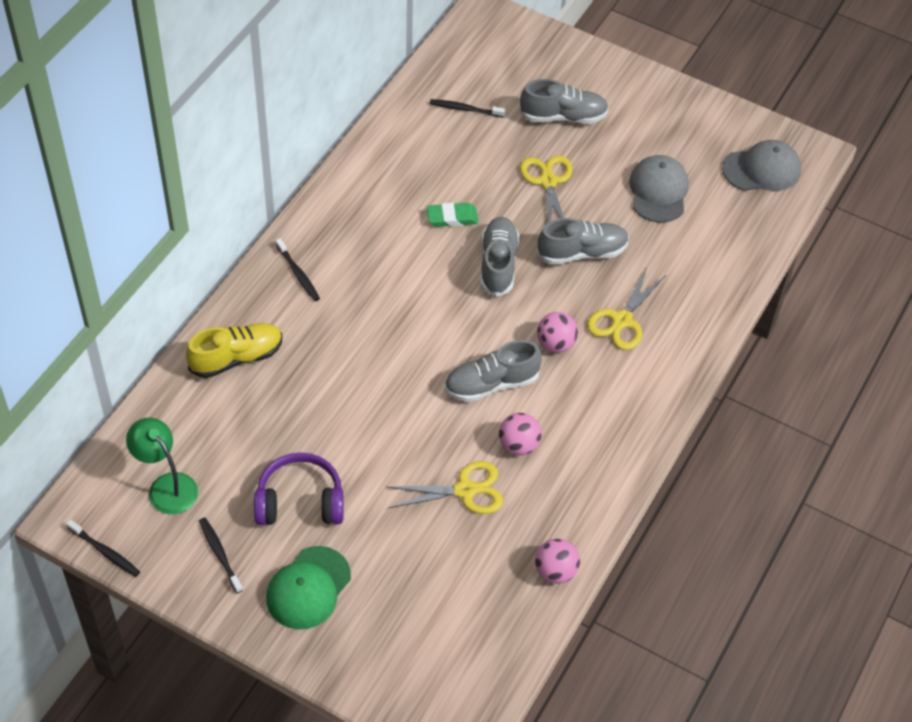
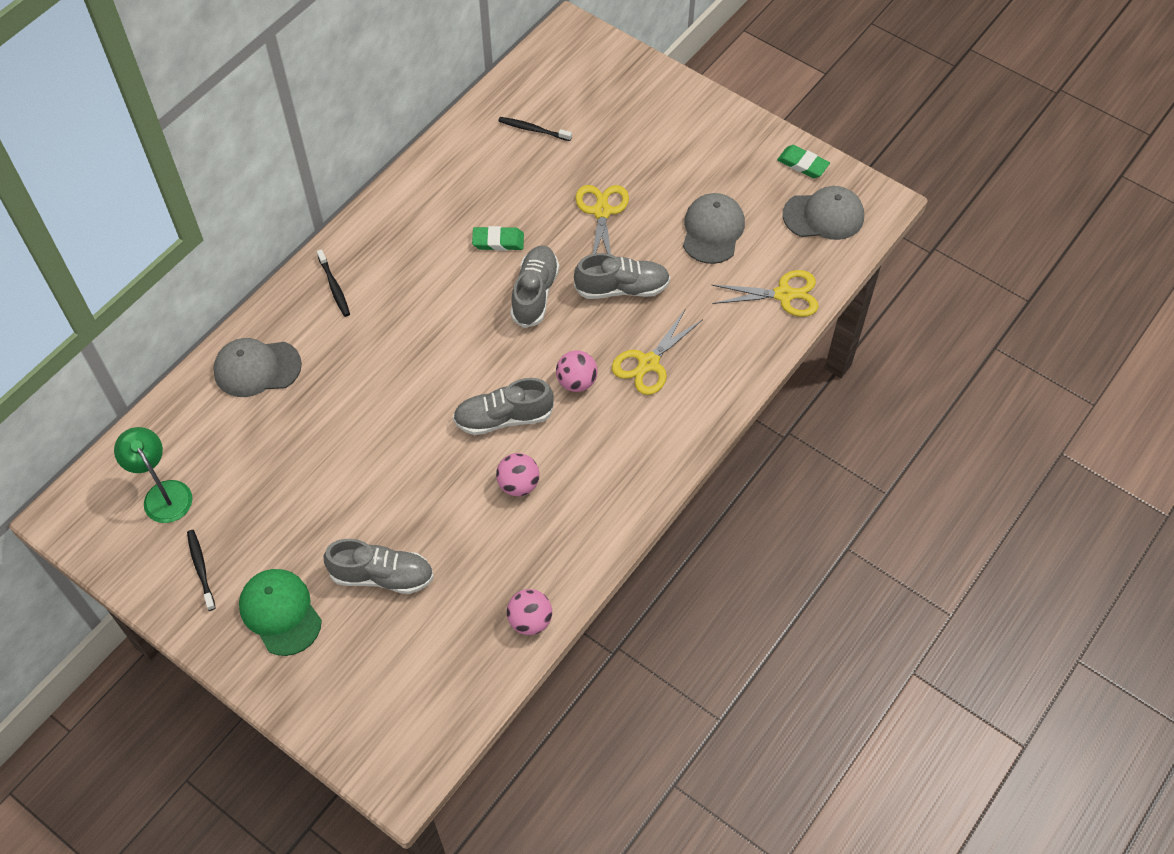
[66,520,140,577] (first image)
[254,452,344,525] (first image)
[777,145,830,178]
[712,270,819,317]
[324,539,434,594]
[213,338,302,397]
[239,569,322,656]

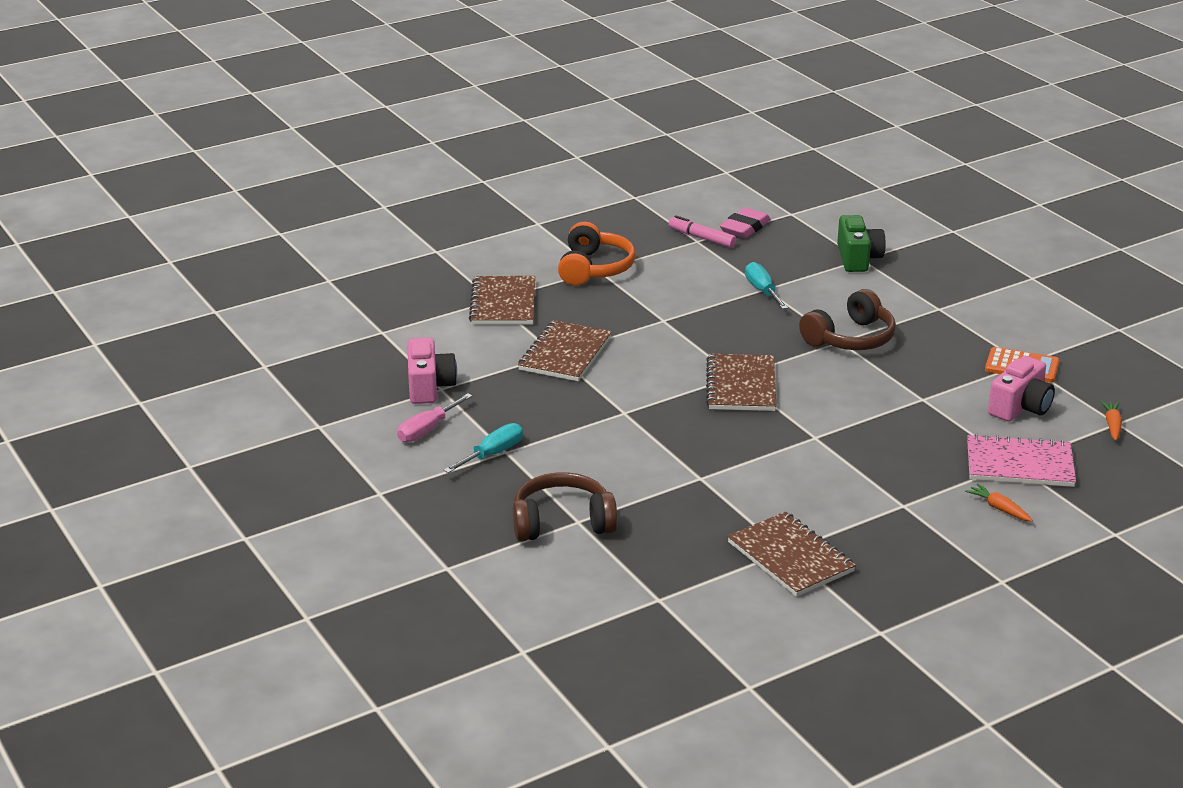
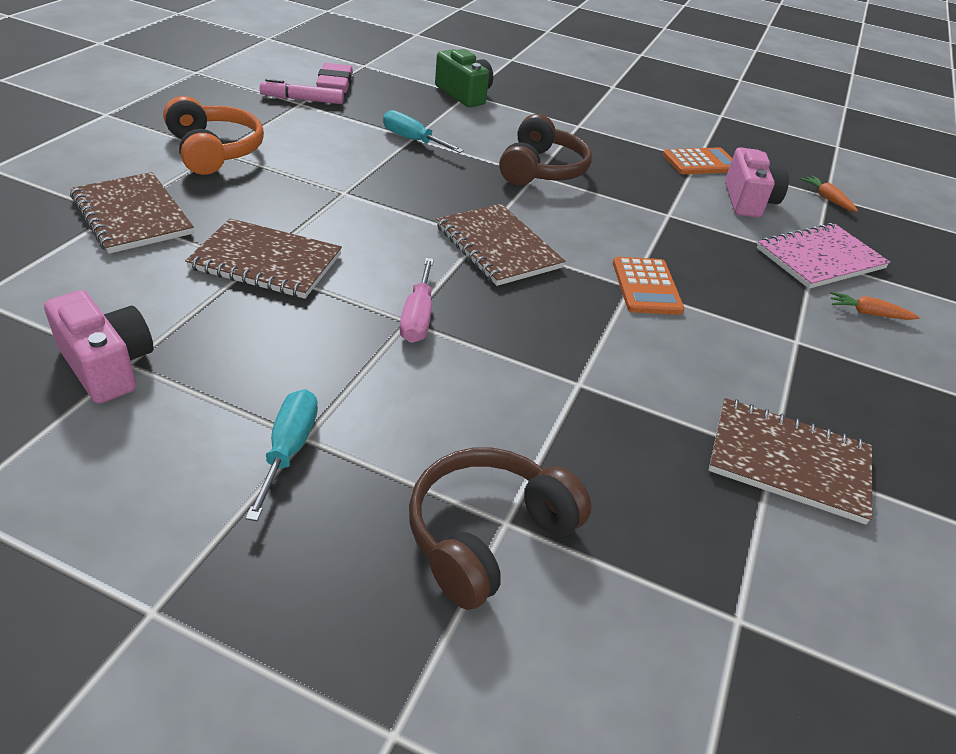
[613,257,685,315]
[400,258,434,343]
[185,218,342,299]

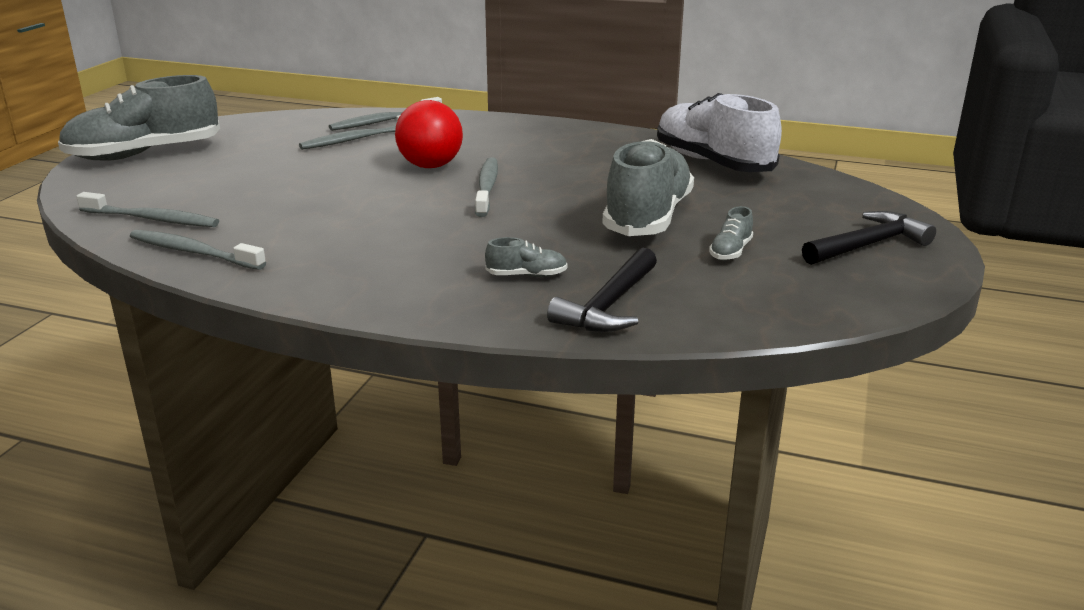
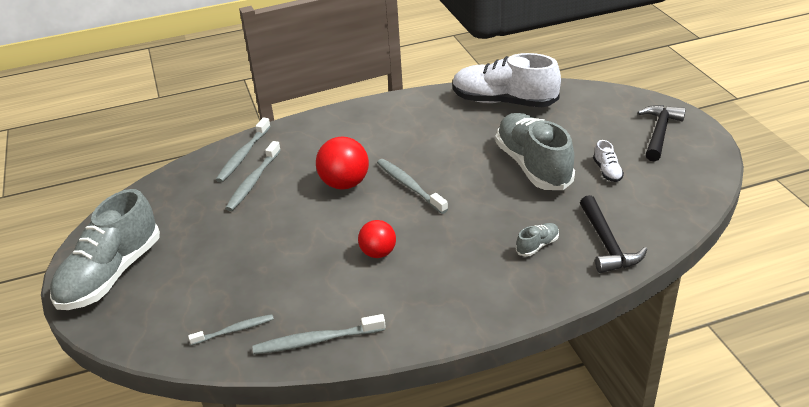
[358,220,396,258]
[593,140,624,182]
[188,314,274,345]

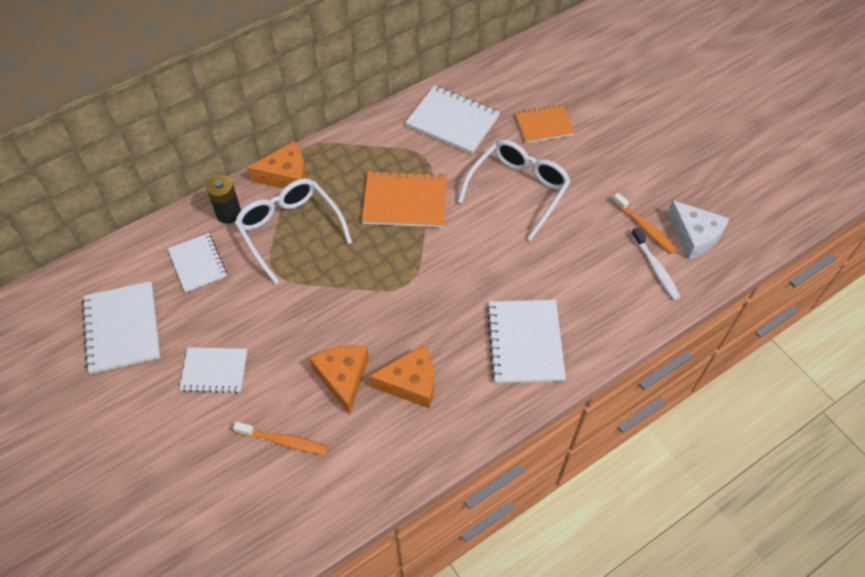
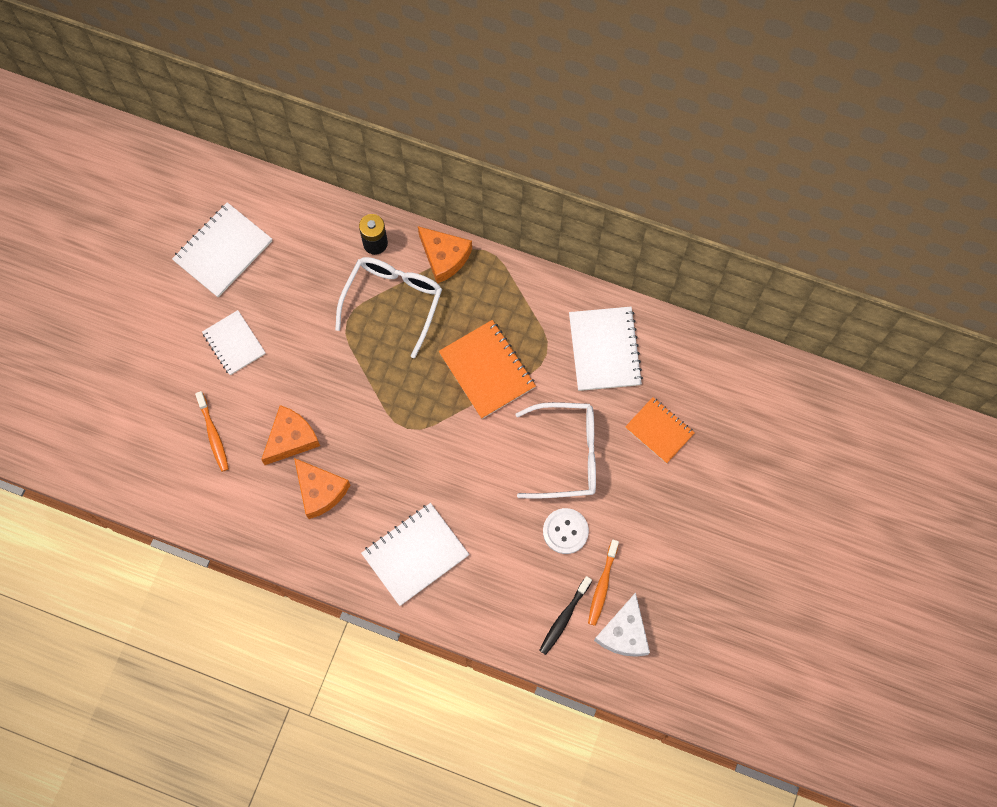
[168,233,227,292] (first image)
[543,508,589,554]
[539,576,592,655]

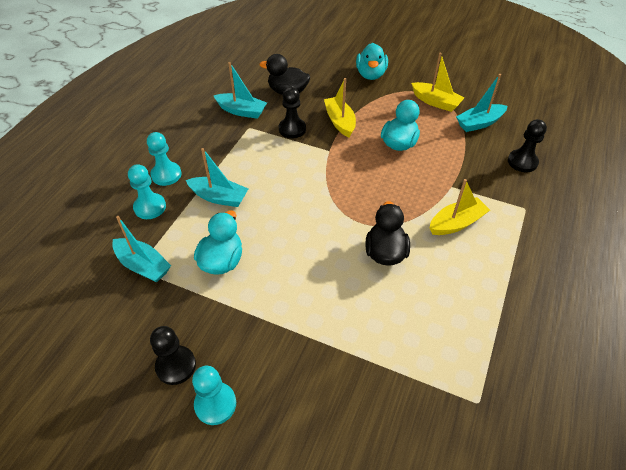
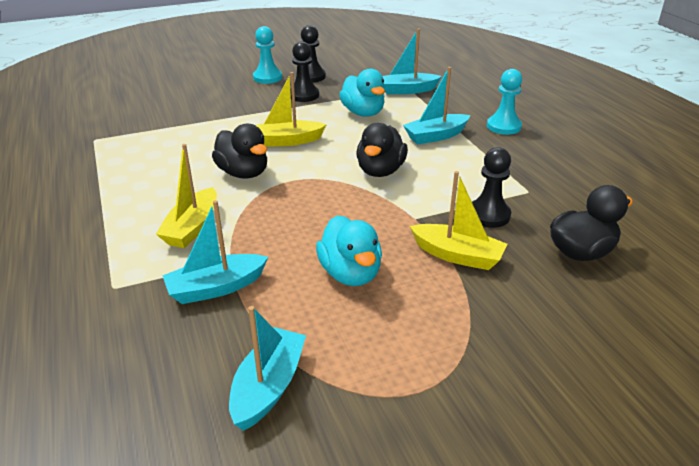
[128,164,166,219] (first image)
[356,43,388,80] (first image)
[356,123,408,177]
[162,200,268,304]
[255,72,327,147]
[290,41,319,102]

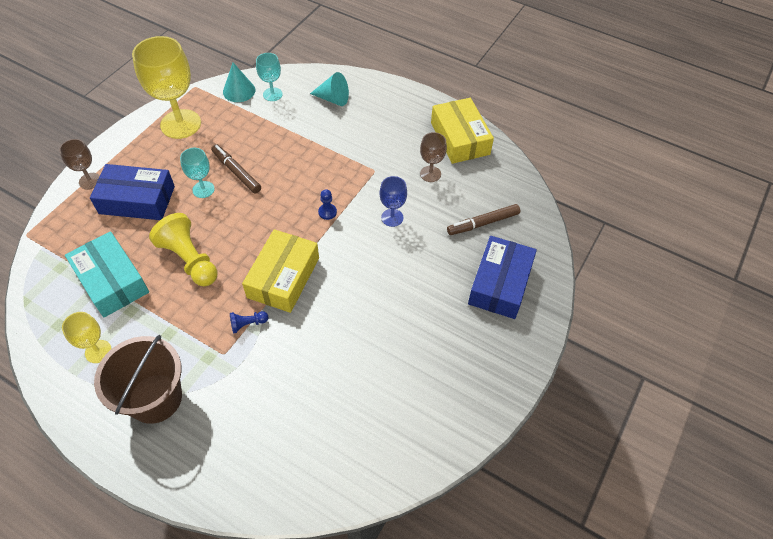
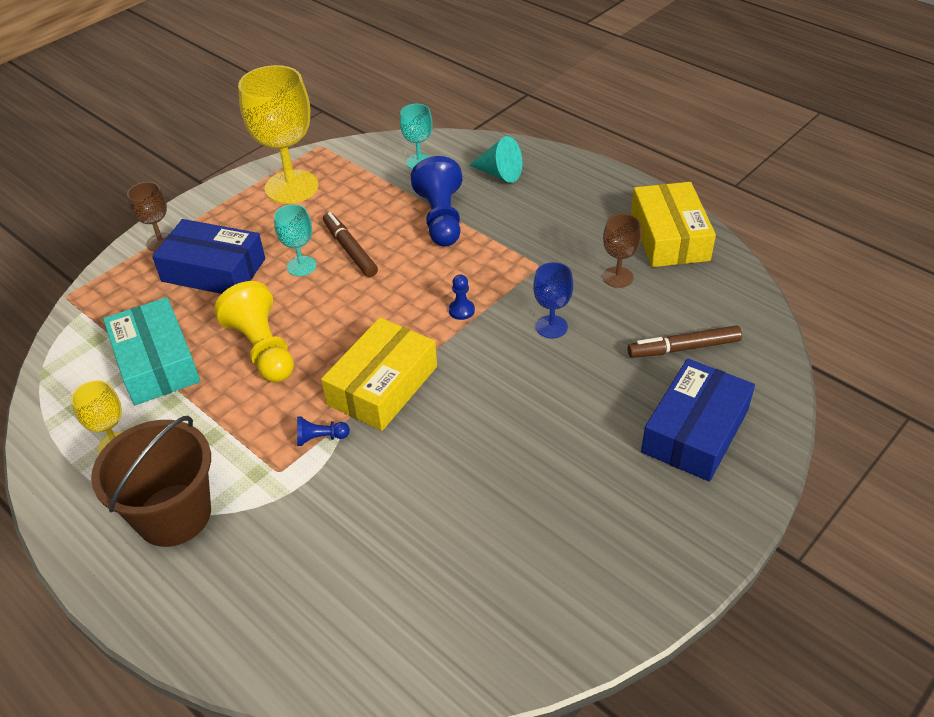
[223,63,255,102] (first image)
[411,156,462,247]

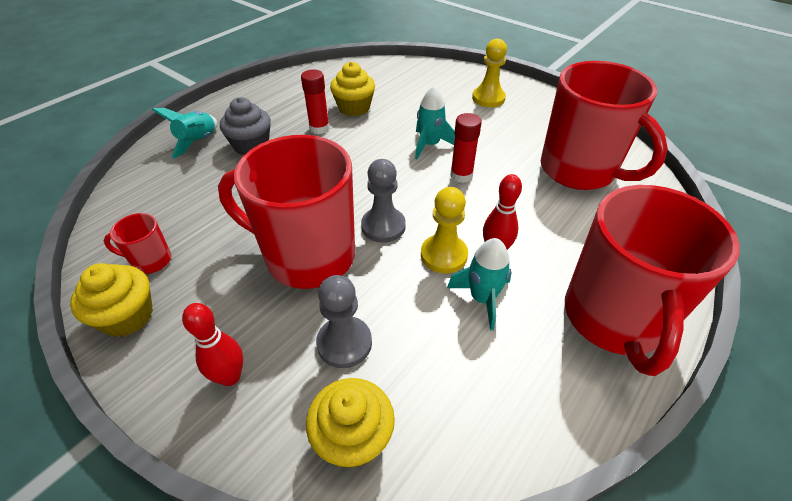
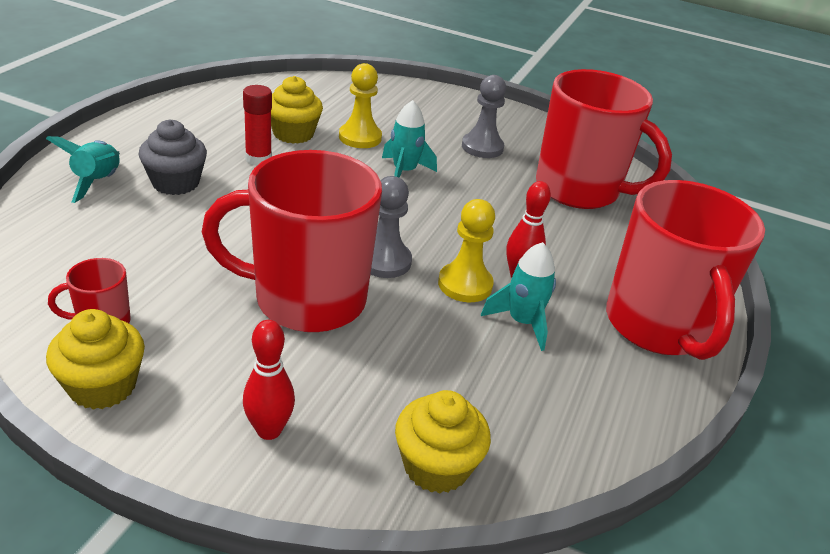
[450,113,482,183] (first image)
[462,75,506,158]
[339,63,382,148]

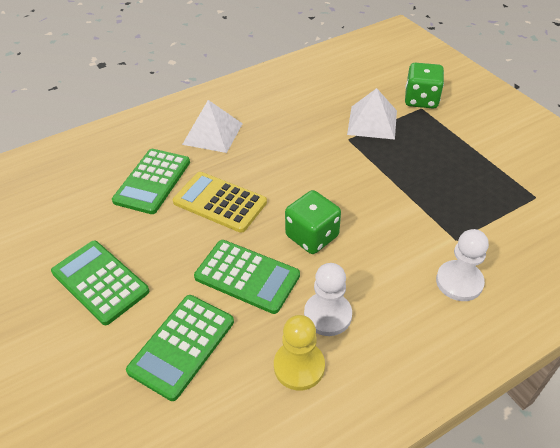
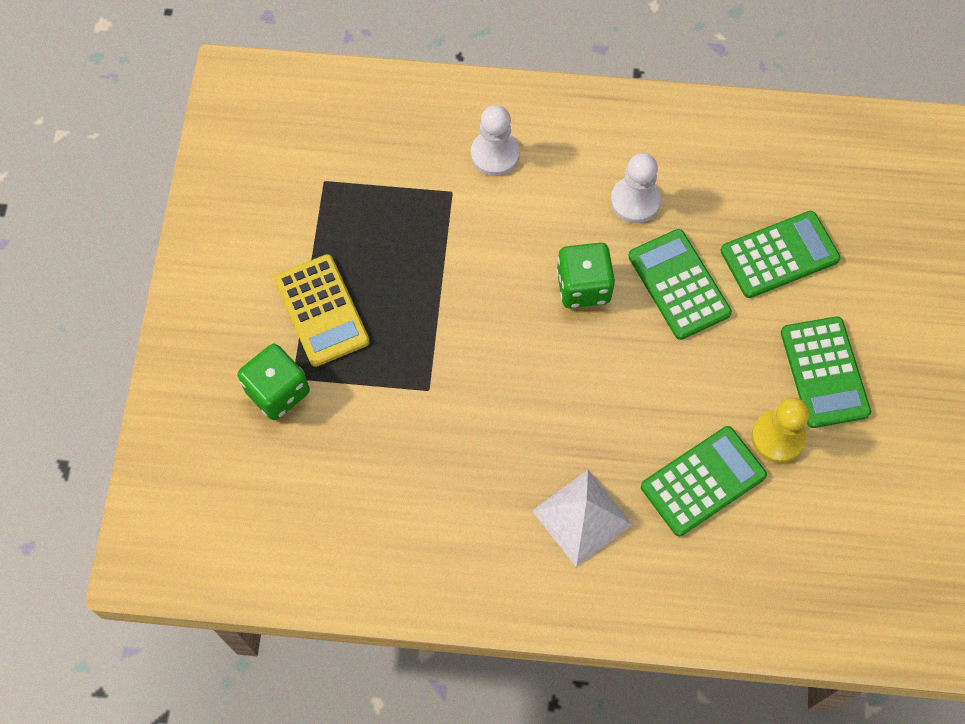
[347,88,397,140] (first image)
[274,254,370,367]
[751,398,810,463]

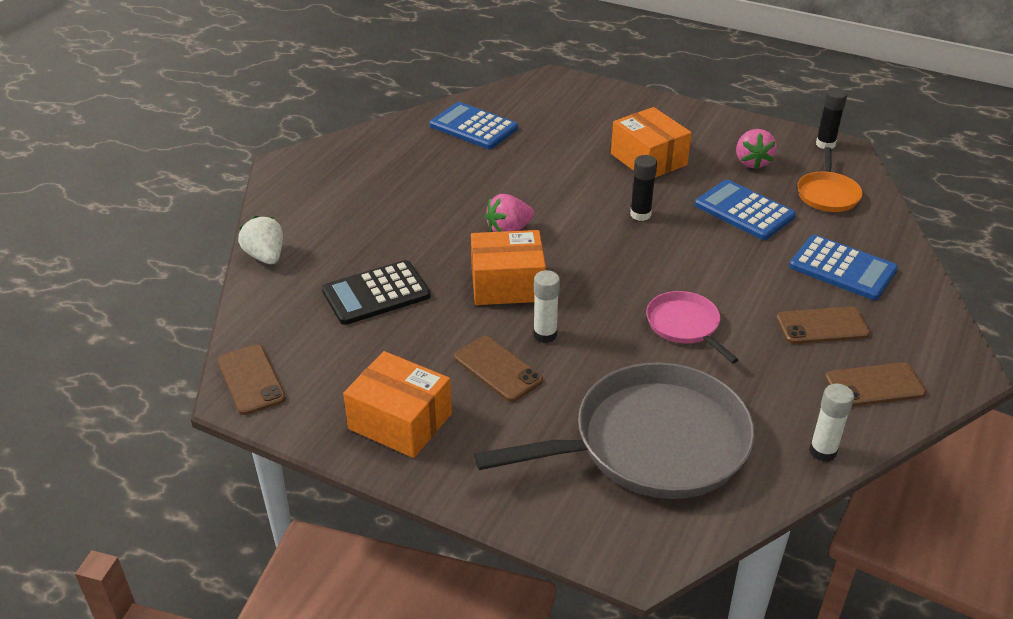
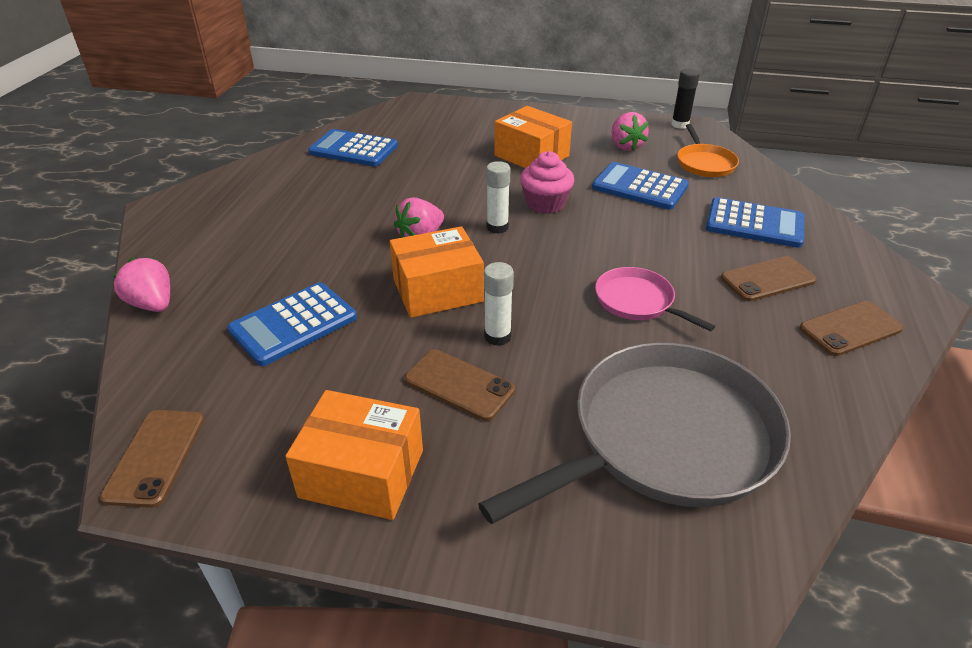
[486,161,511,234]
[520,151,575,214]
[113,258,170,312]
[227,282,357,366]
[100,410,204,508]

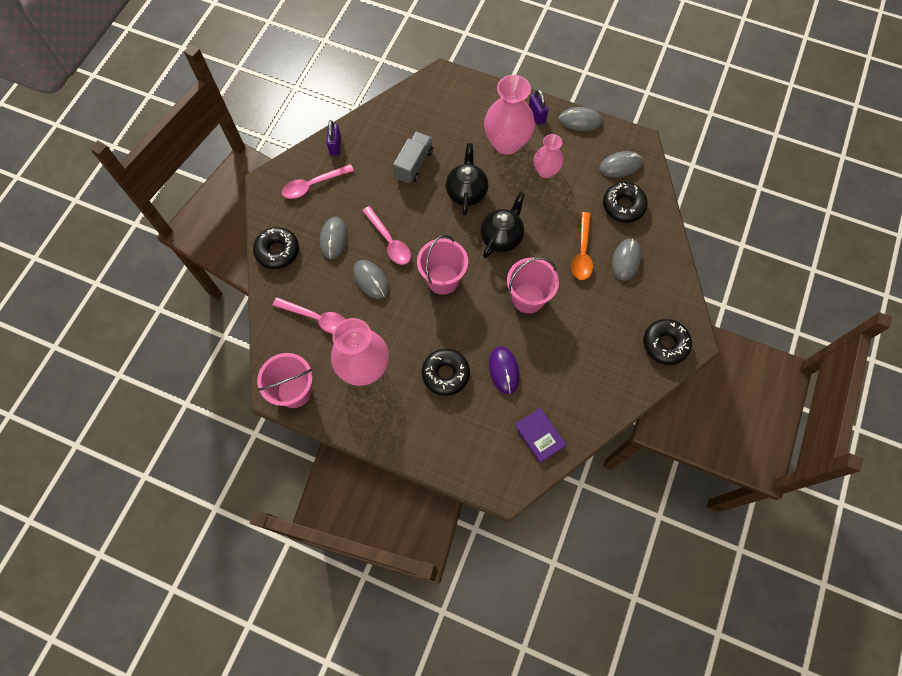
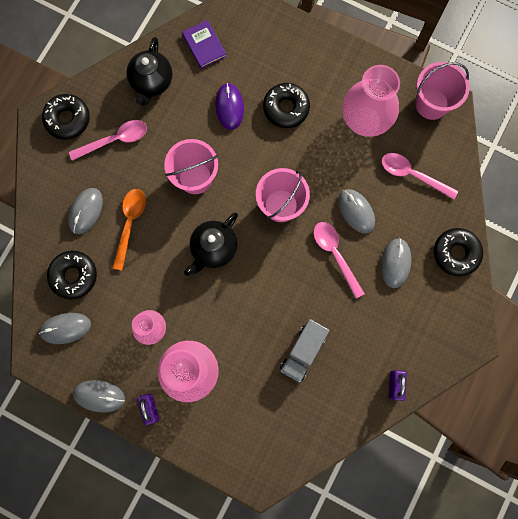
[69,120,147,161]
[126,37,172,106]

